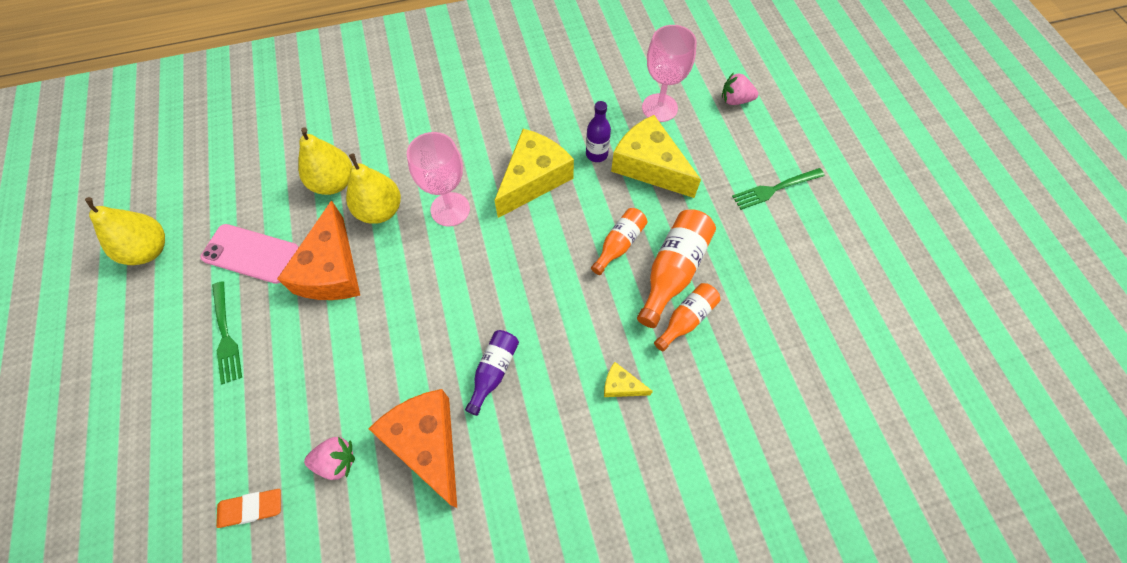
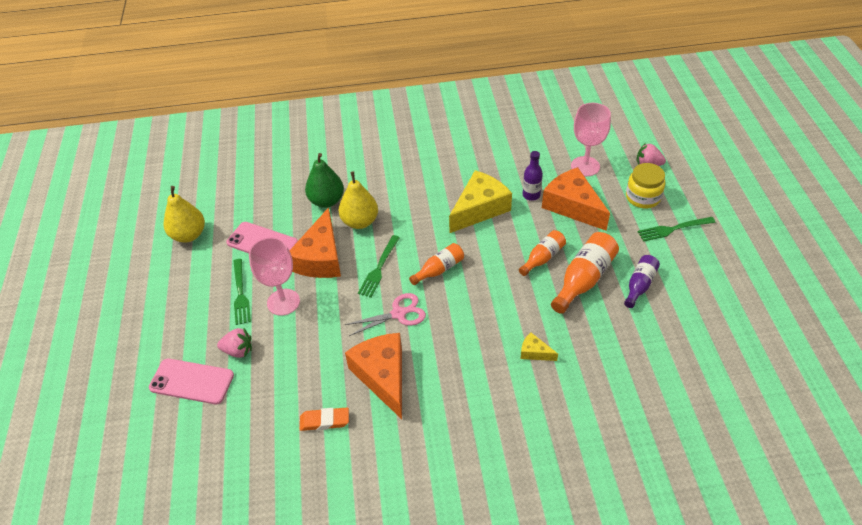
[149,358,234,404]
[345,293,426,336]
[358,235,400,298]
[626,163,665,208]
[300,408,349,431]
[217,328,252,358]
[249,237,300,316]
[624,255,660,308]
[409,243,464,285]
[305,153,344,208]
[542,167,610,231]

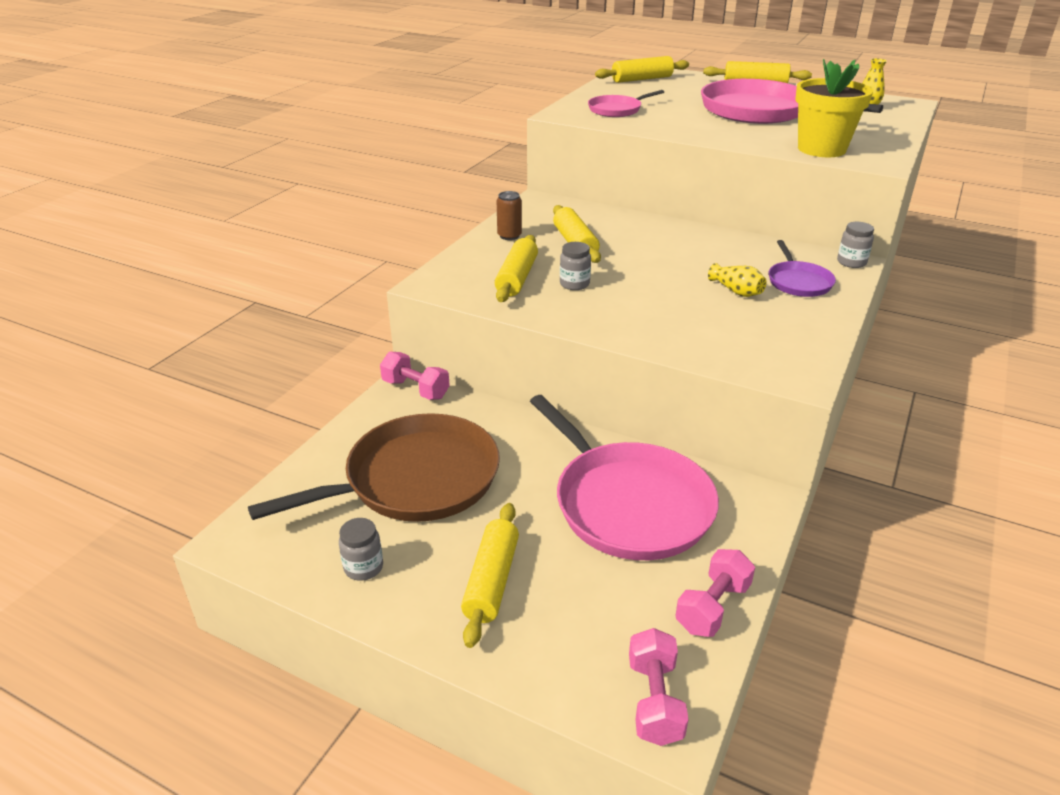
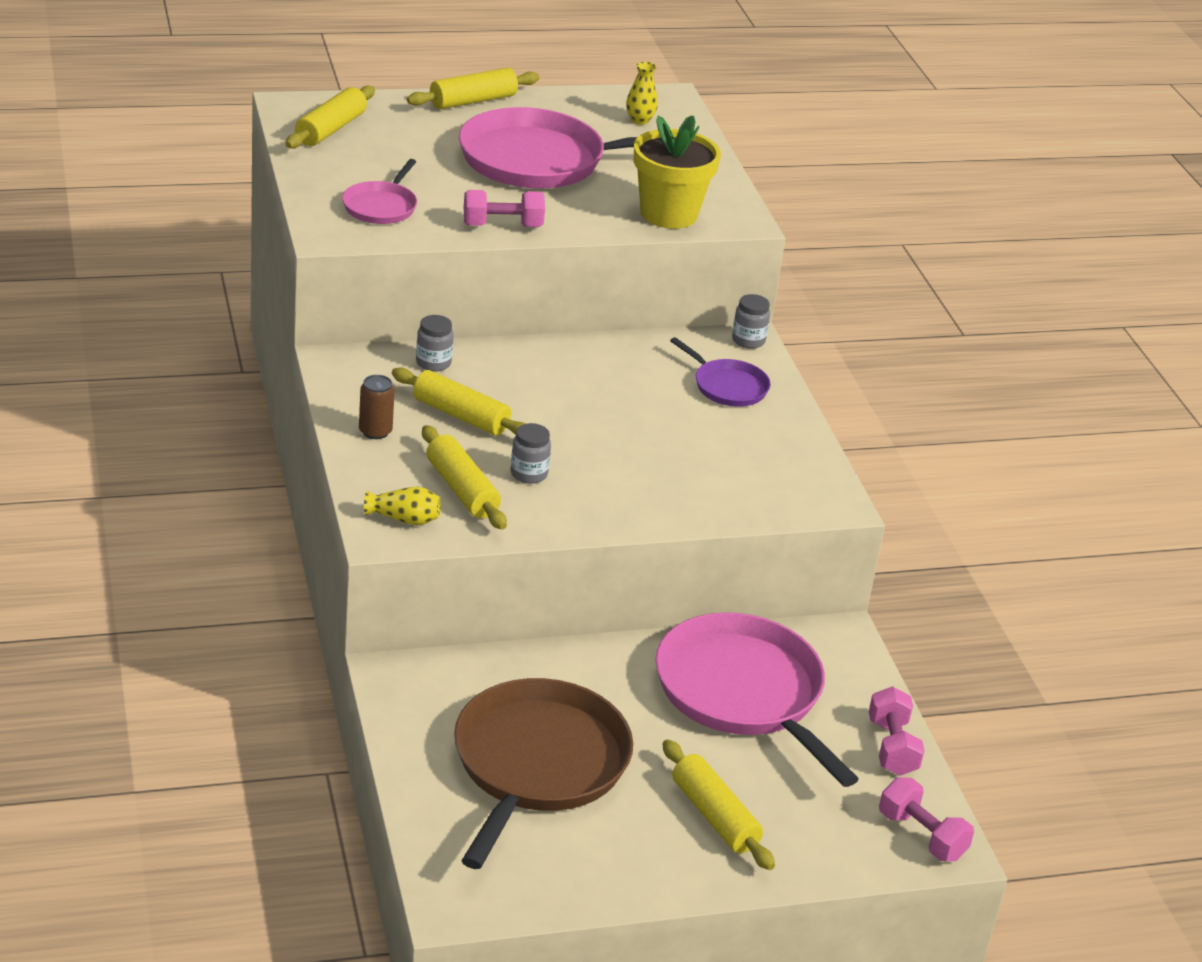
[416,315,453,371]
[464,190,545,227]
[364,487,441,525]
[655,612,859,787]

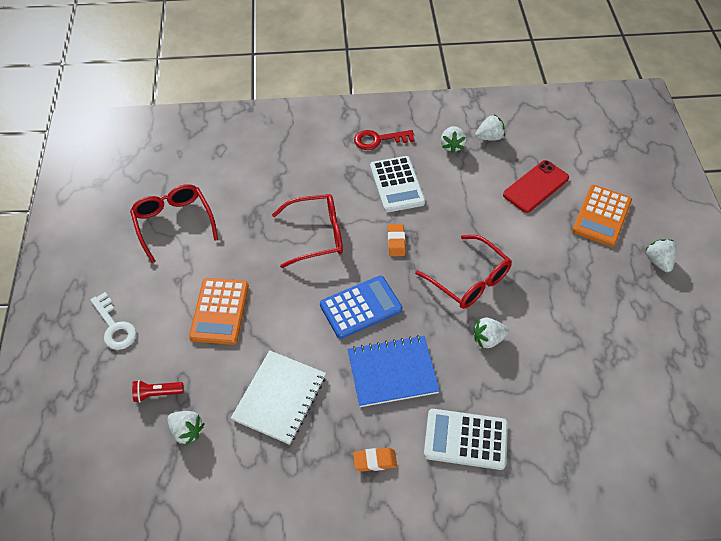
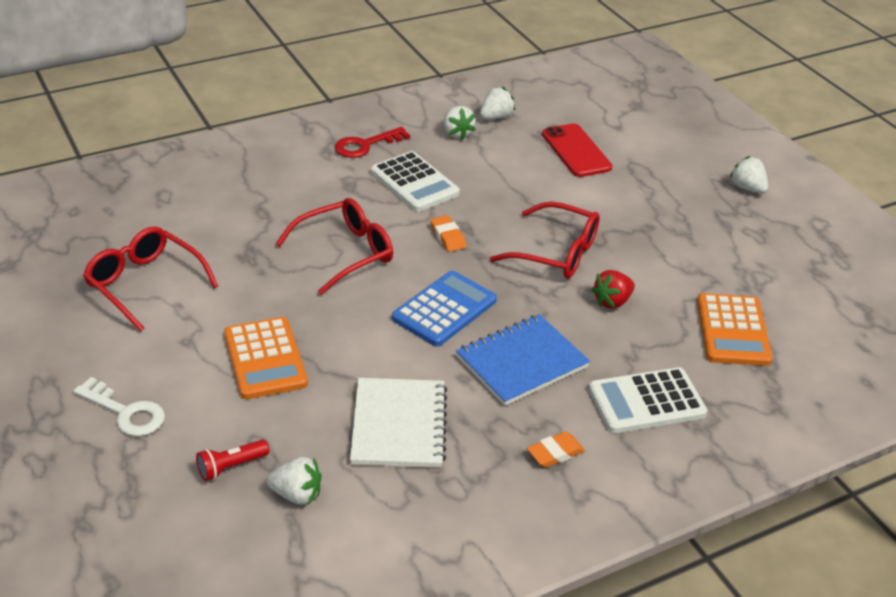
[697,293,773,366]
[591,270,635,309]
[542,124,612,177]

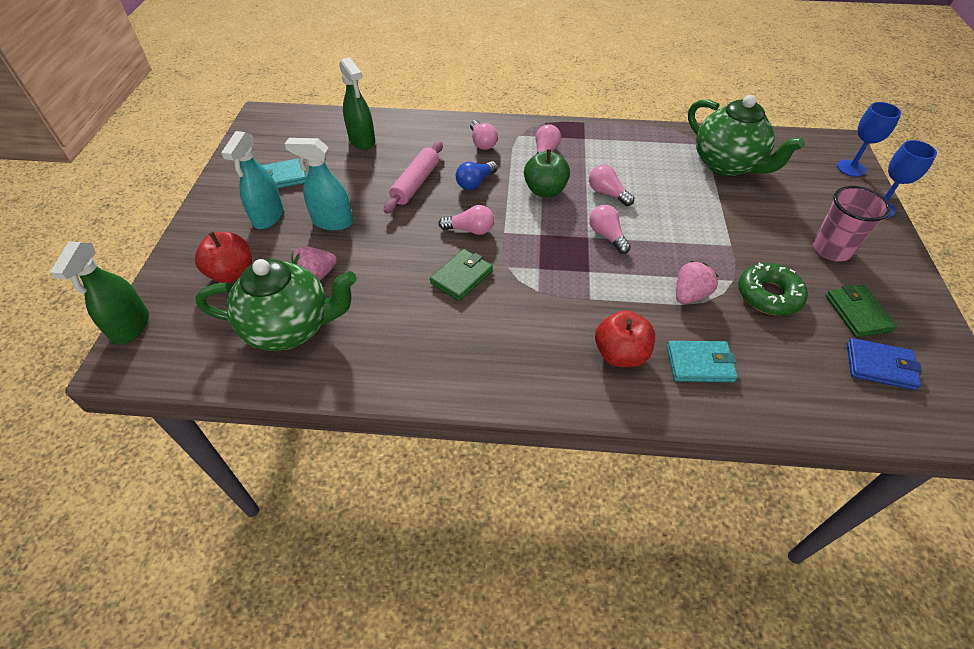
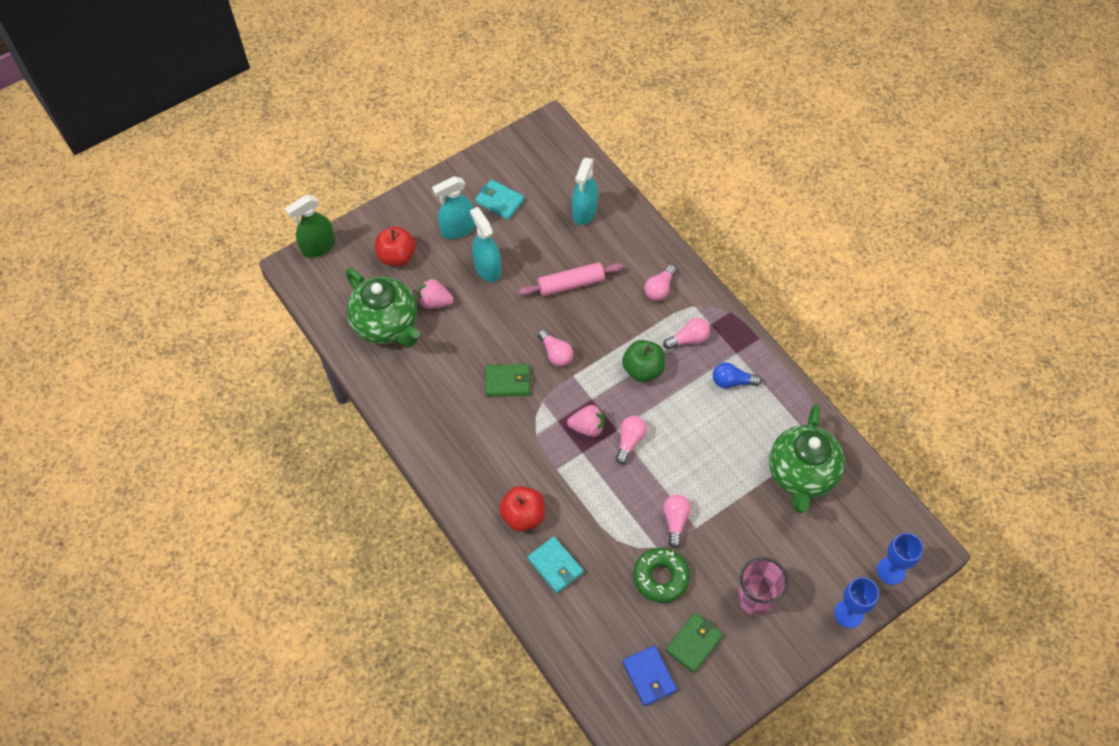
[713,362,762,388]
[663,495,691,549]
[567,405,605,437]
[572,157,598,225]

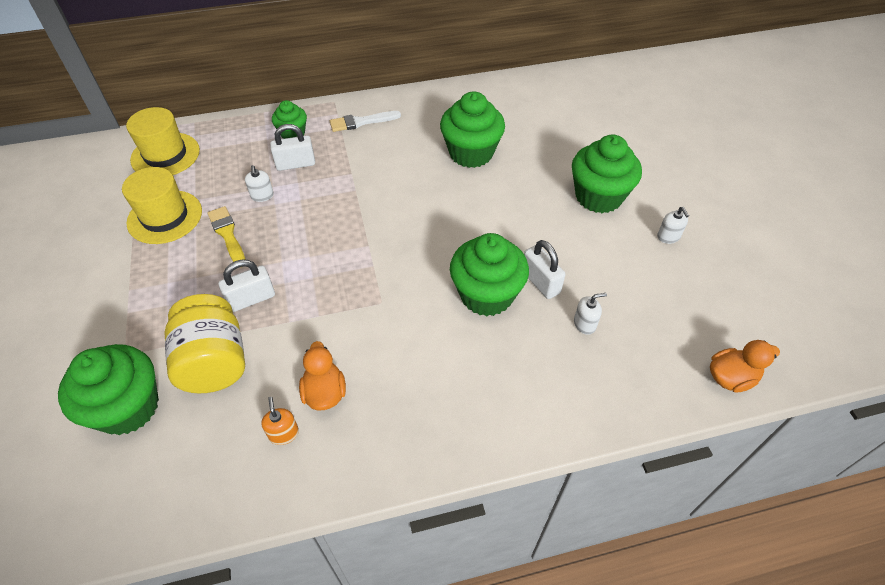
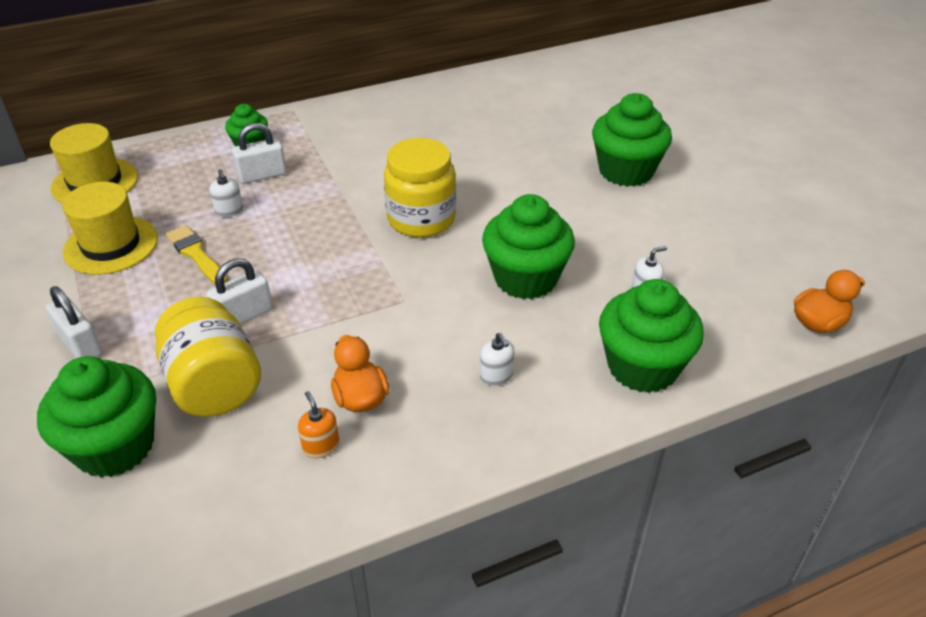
[330,111,401,132] (first image)
[384,138,456,238]
[599,279,704,393]
[46,286,102,358]
[480,333,515,386]

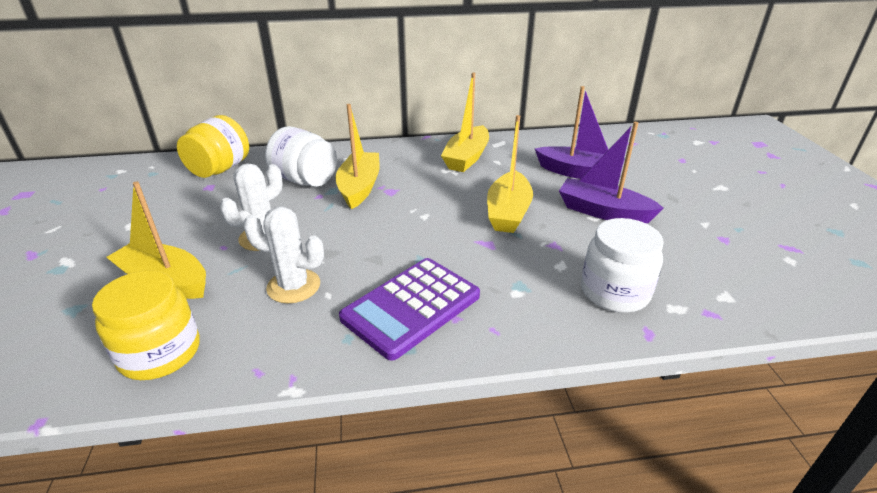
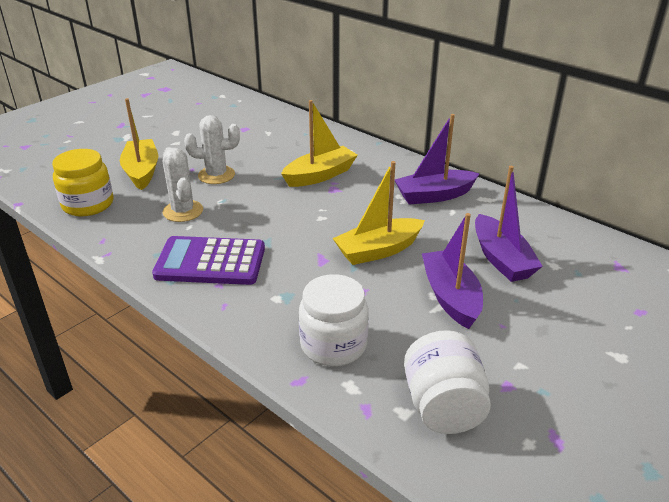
[177,115,249,178] (first image)
[404,330,491,434]
[394,114,480,205]

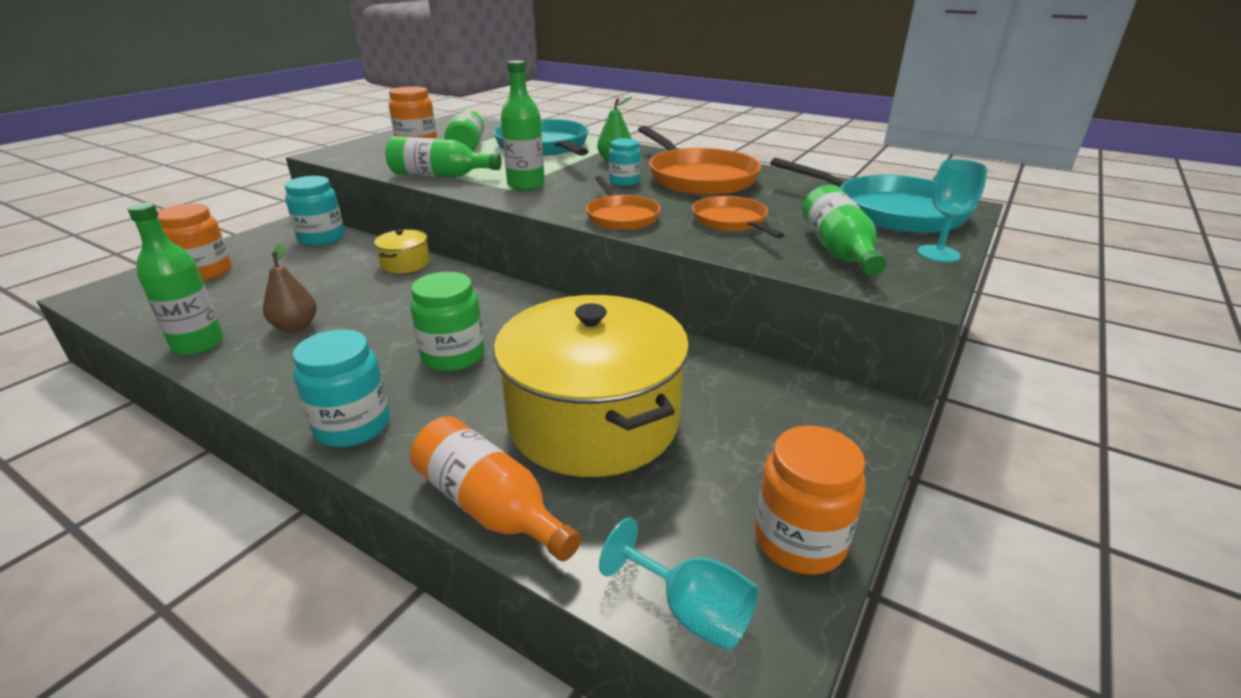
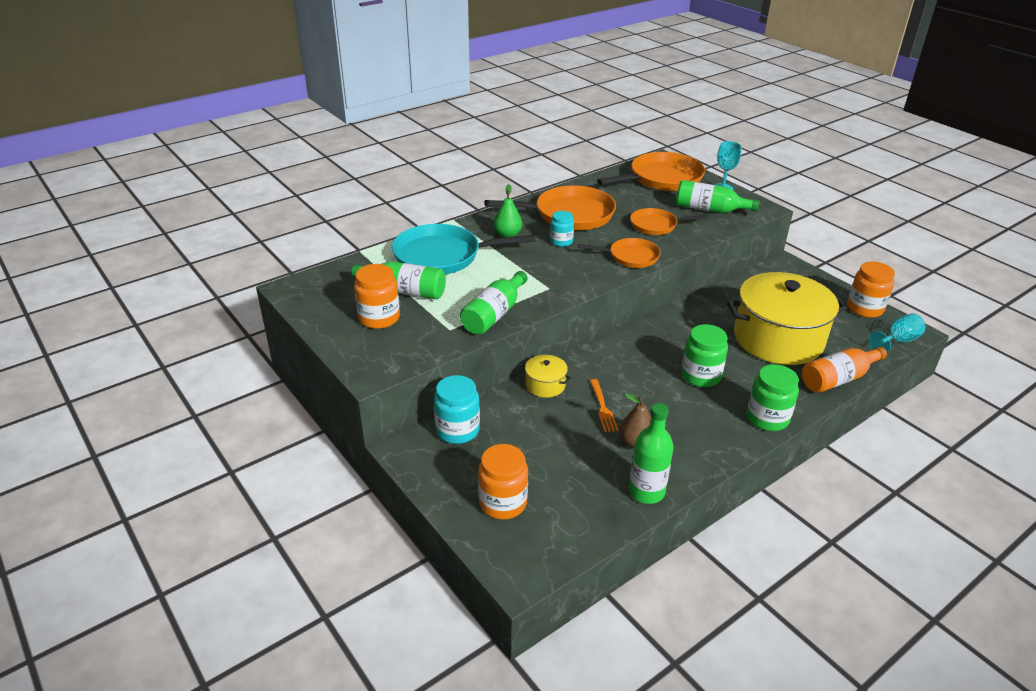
[501,60,545,190] (first image)
[590,379,618,432]
[747,364,799,431]
[597,152,705,191]

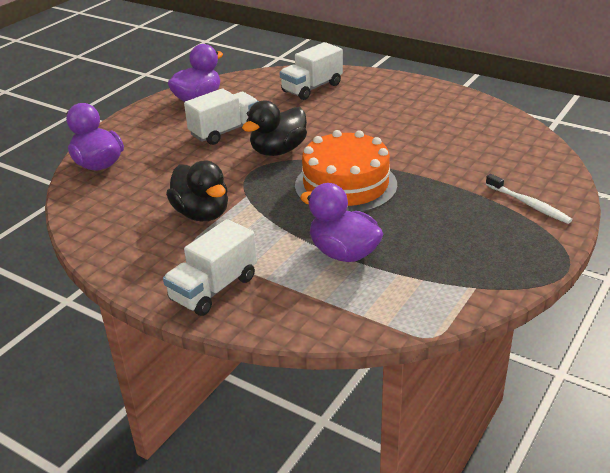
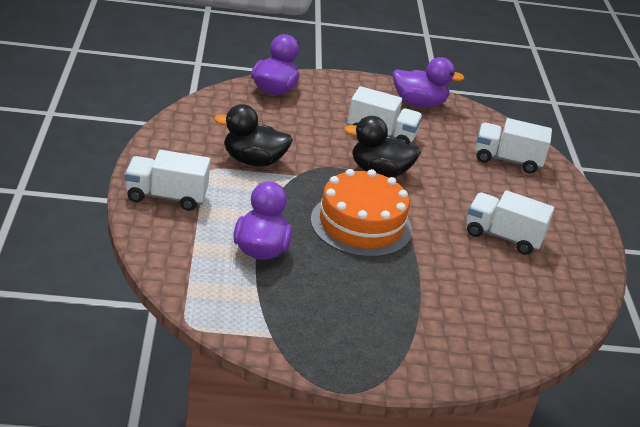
[486,174,573,224] (first image)
[467,190,554,255]
[214,104,293,167]

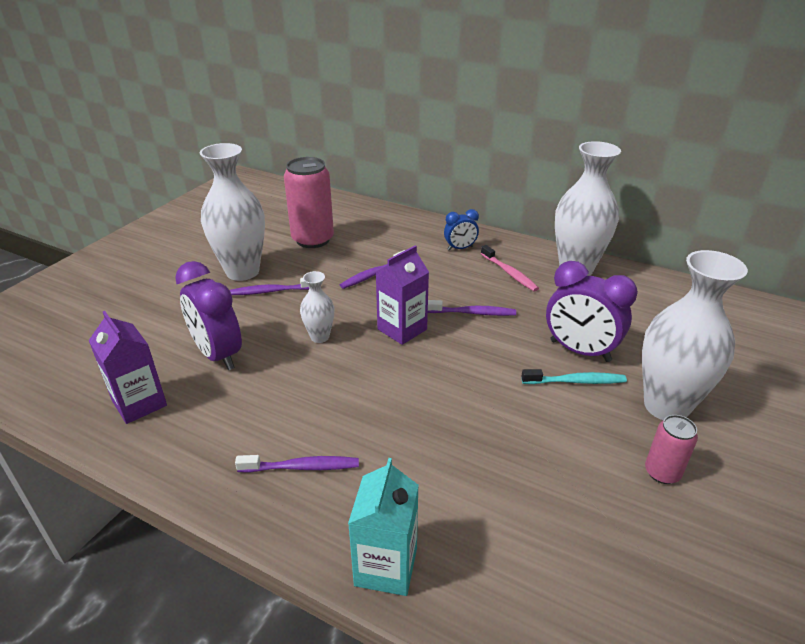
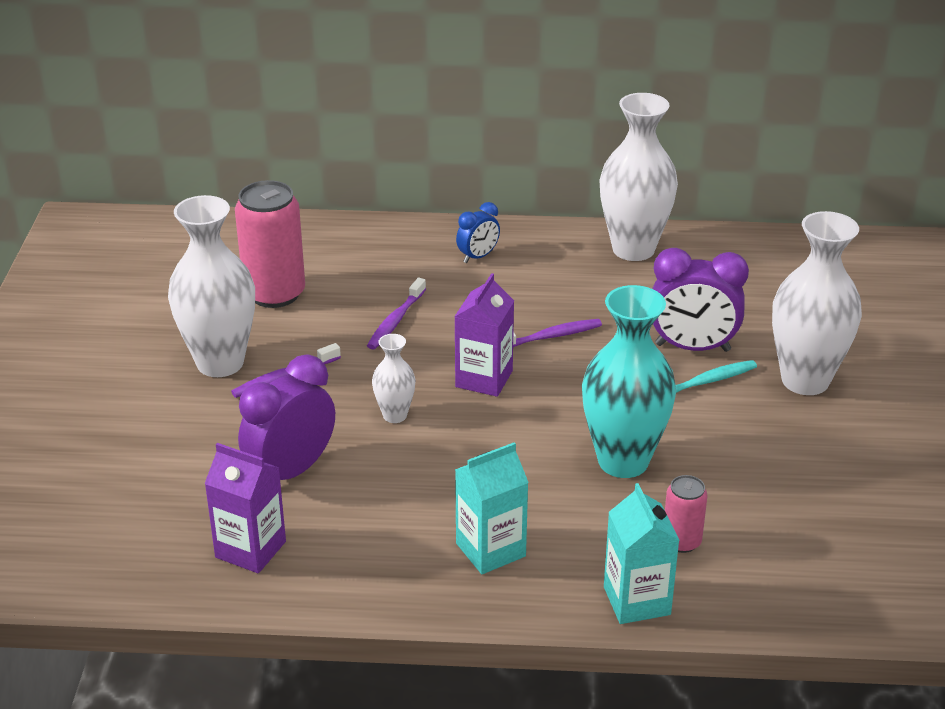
[481,245,539,292] (first image)
[582,285,676,478]
[665,475,707,553]
[455,442,529,574]
[238,354,335,480]

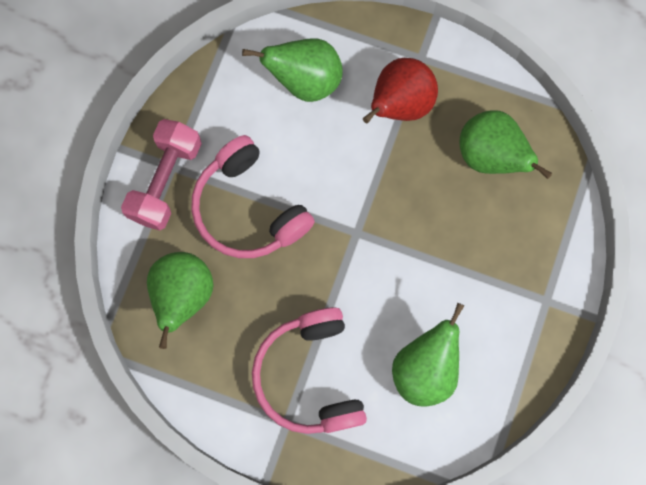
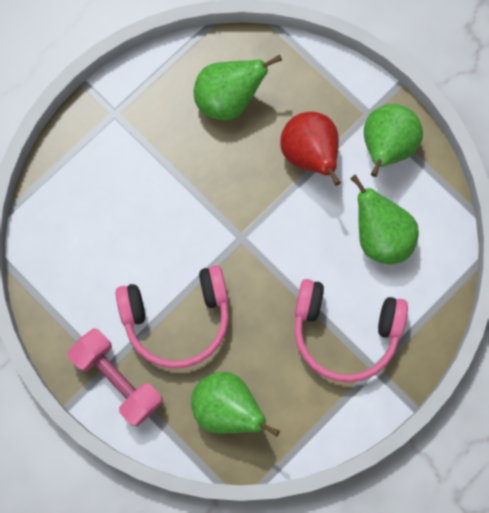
[364,104,423,177]
[280,112,341,186]

